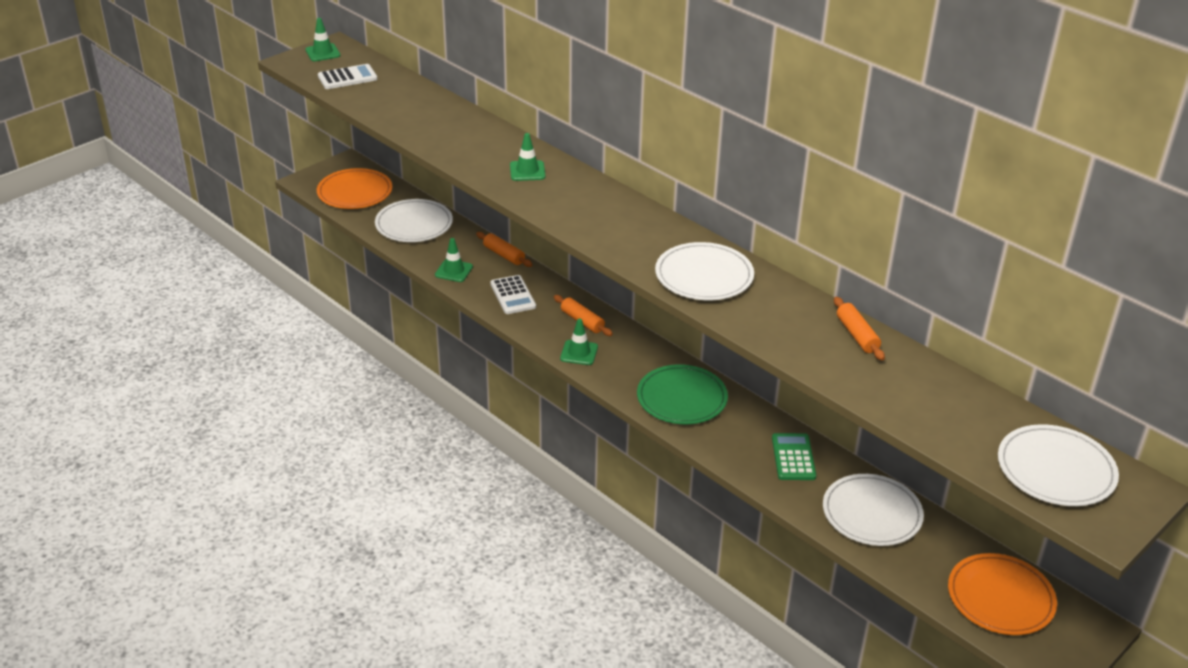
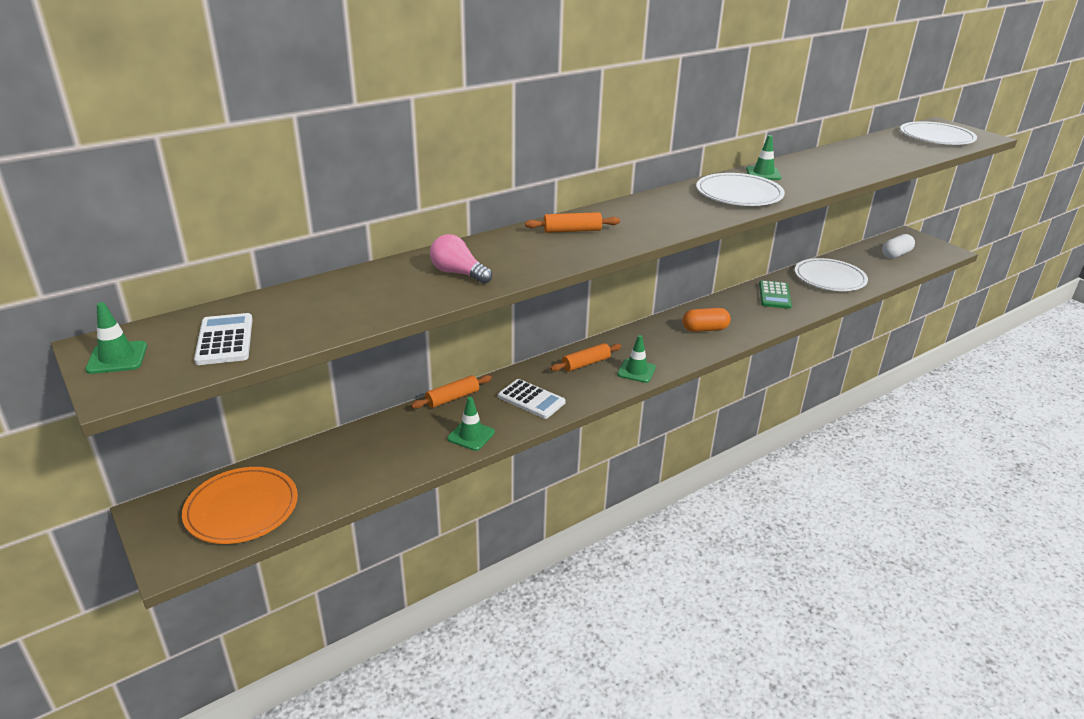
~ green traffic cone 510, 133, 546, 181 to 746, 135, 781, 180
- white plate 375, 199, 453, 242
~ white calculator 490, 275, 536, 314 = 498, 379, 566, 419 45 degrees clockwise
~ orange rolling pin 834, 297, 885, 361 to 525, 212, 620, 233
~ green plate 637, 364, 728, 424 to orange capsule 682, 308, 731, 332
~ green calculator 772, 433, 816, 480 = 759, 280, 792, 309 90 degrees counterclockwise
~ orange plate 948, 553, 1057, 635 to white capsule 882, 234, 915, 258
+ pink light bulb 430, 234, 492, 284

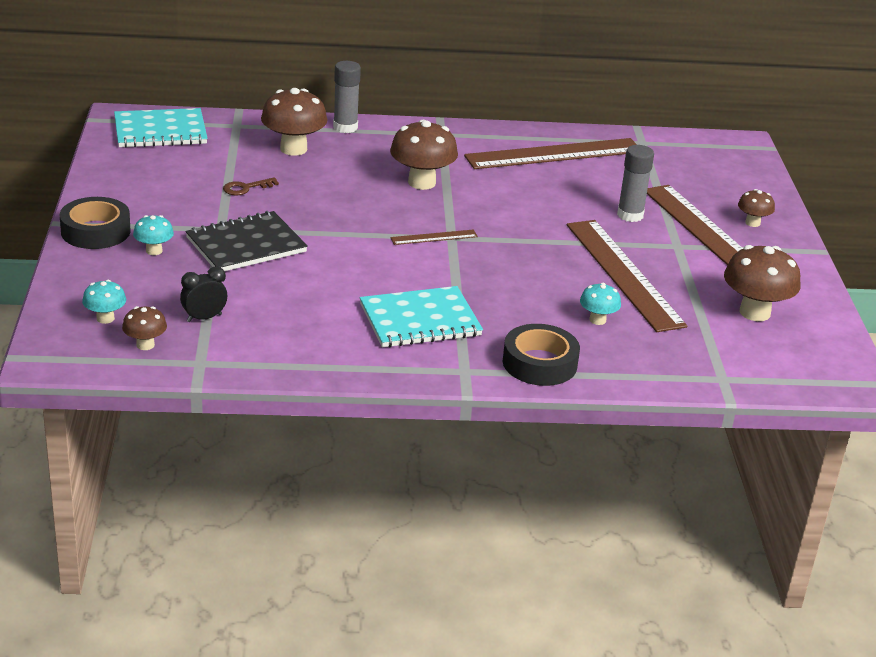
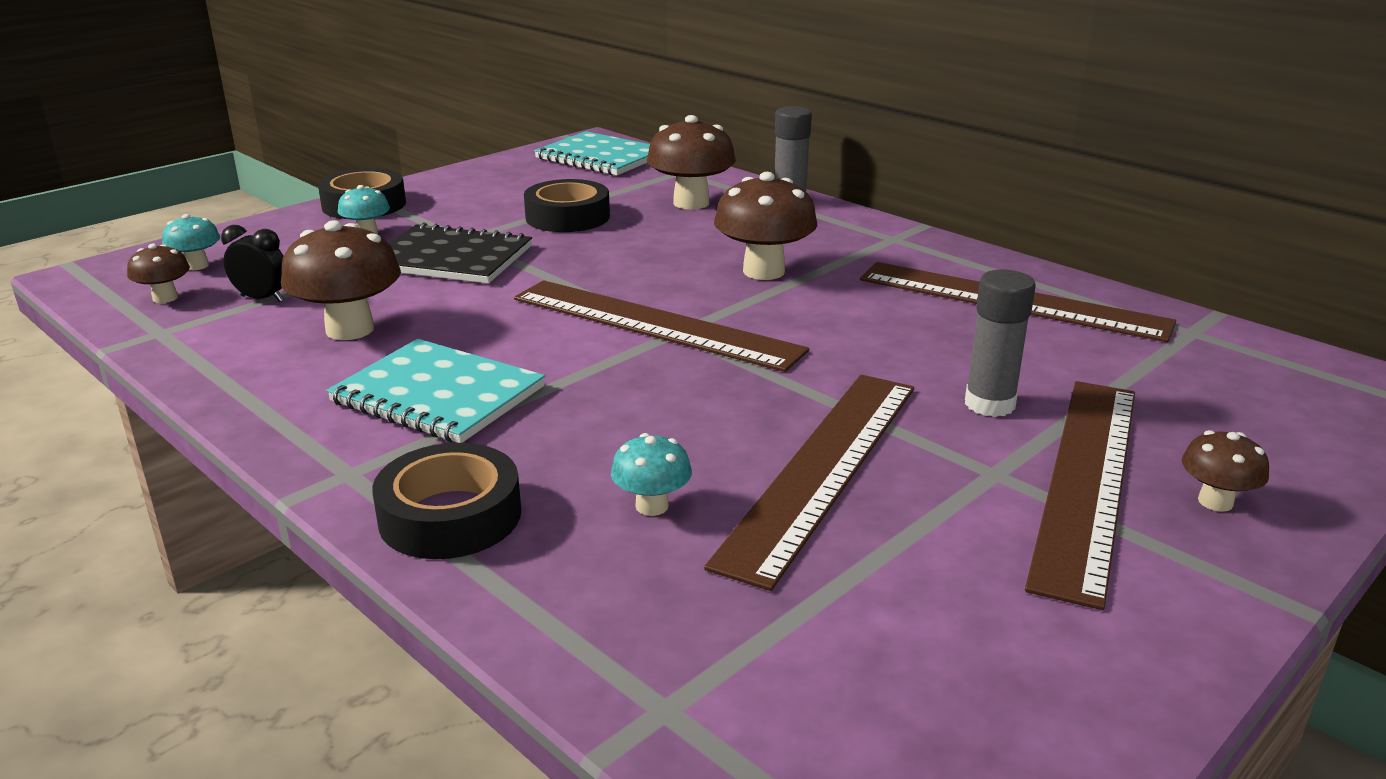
~ brown key 223, 177, 279, 196 to black tape 524, 179, 610, 232
~ brown ruler 390, 230, 478, 245 = 514, 280, 809, 372 x2.32
~ brown mushroom 724, 245, 801, 321 to 281, 220, 401, 340

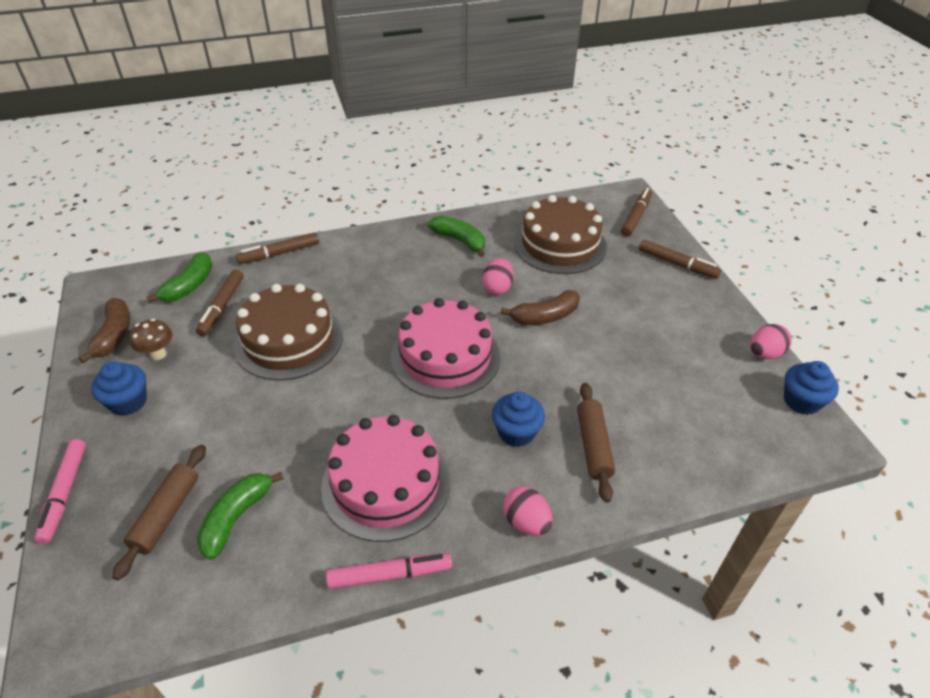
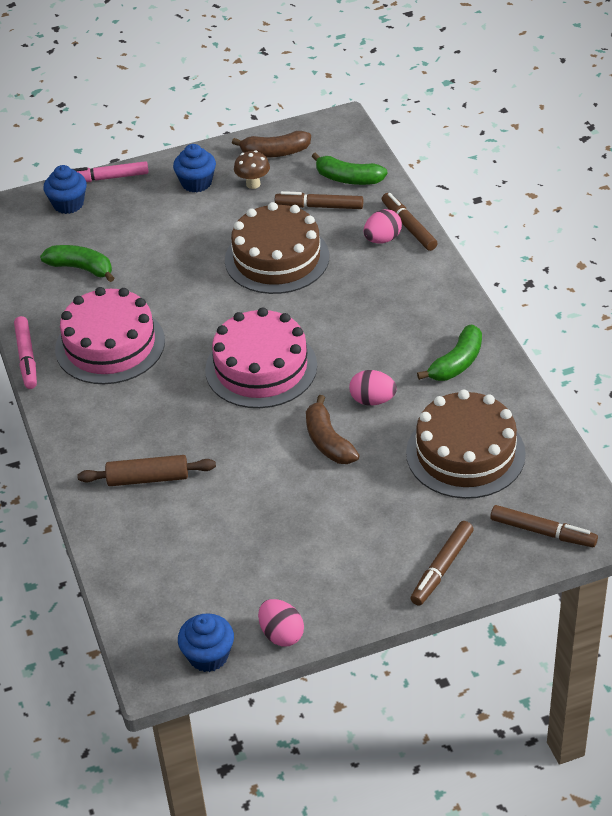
~ blue cupcake 492, 392, 545, 447 to 44, 165, 87, 214
- brown rolling pin 112, 444, 206, 580
~ pink egg 503, 486, 553, 536 to 364, 209, 402, 244

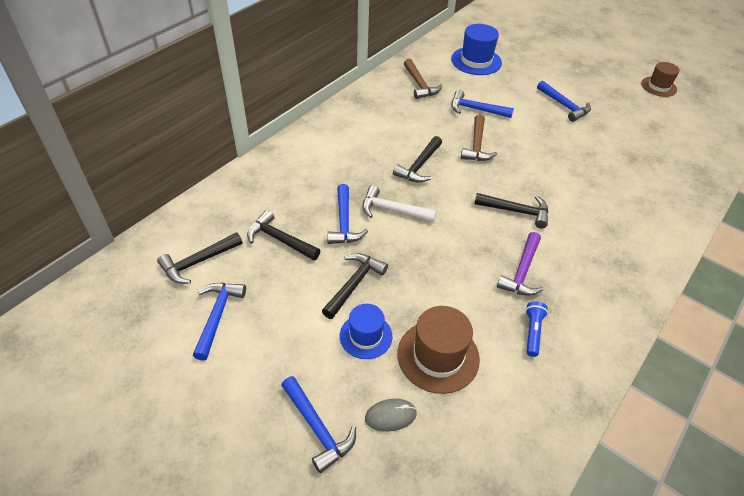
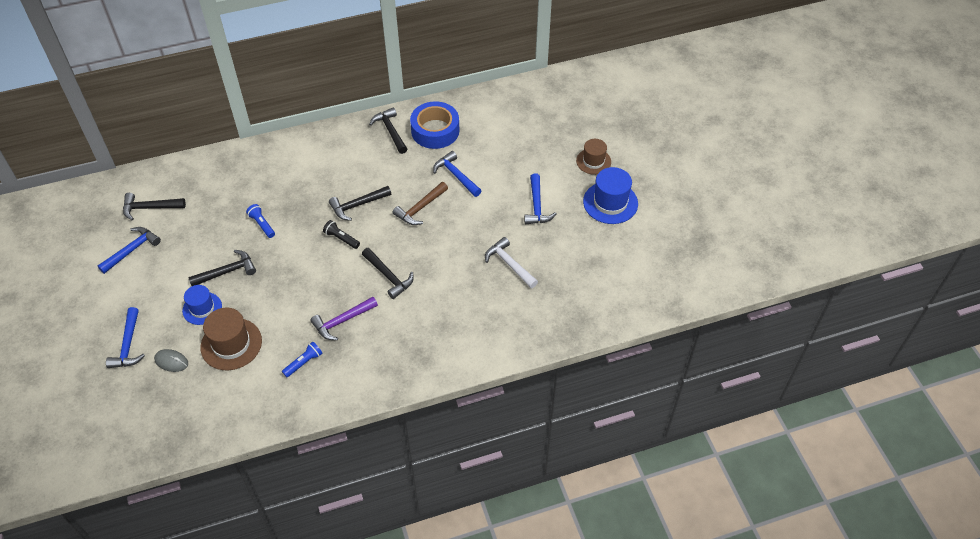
~ blue hat 451, 24, 502, 75 to 583, 167, 638, 224
~ brown hammer 404, 59, 442, 99 to blue tape 410, 101, 460, 149
~ brown hat 641, 62, 680, 97 to 576, 139, 611, 175
~ blue hammer 327, 184, 368, 244 to blue flashlight 246, 204, 275, 238
~ white hammer 362, 185, 437, 222 to 485, 237, 538, 288
~ black hammer 247, 210, 321, 260 to 369, 107, 407, 154
+ black flashlight 323, 220, 360, 249

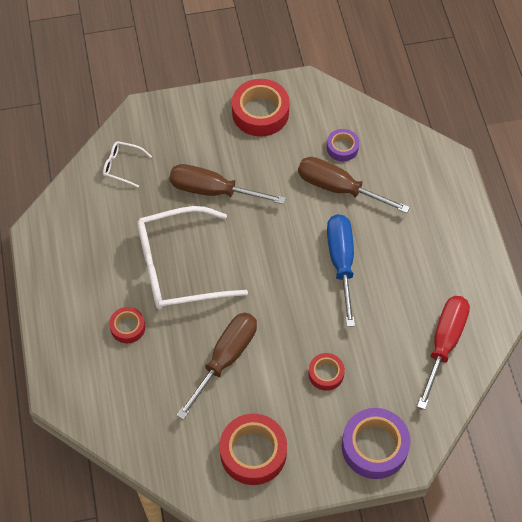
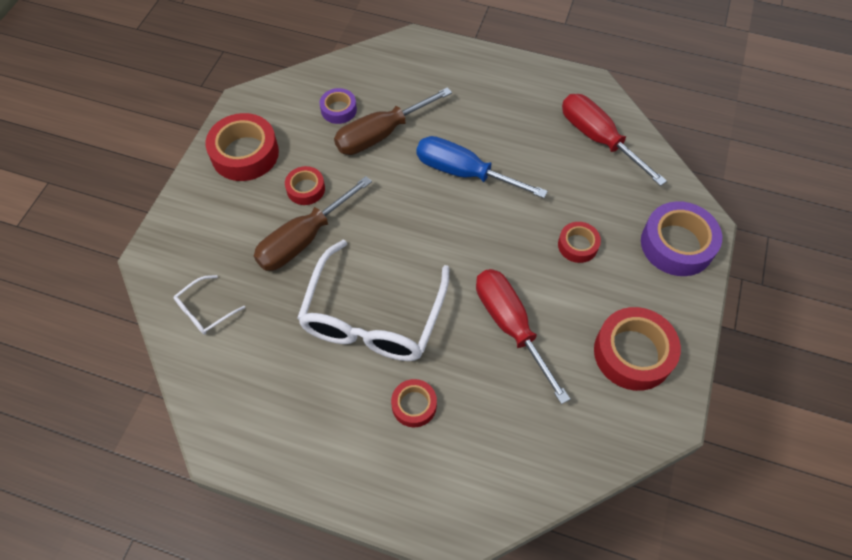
~ brown screwdriver 176, 312, 257, 420 to red screwdriver 476, 269, 570, 404
+ red tape 285, 166, 325, 205

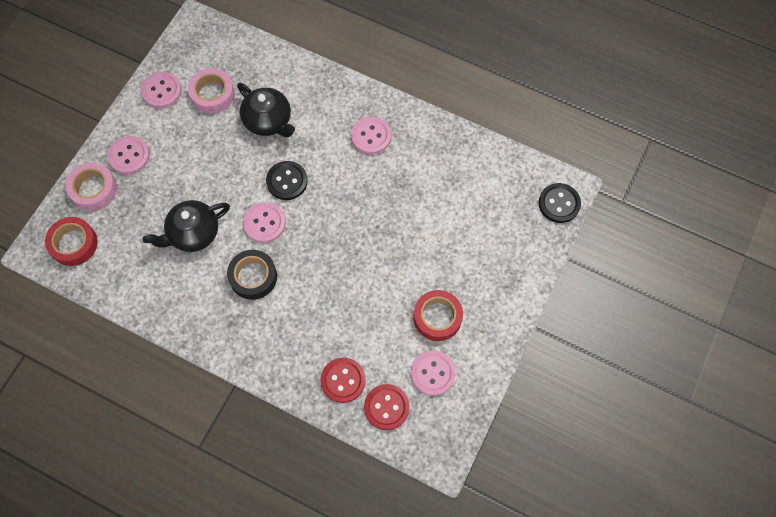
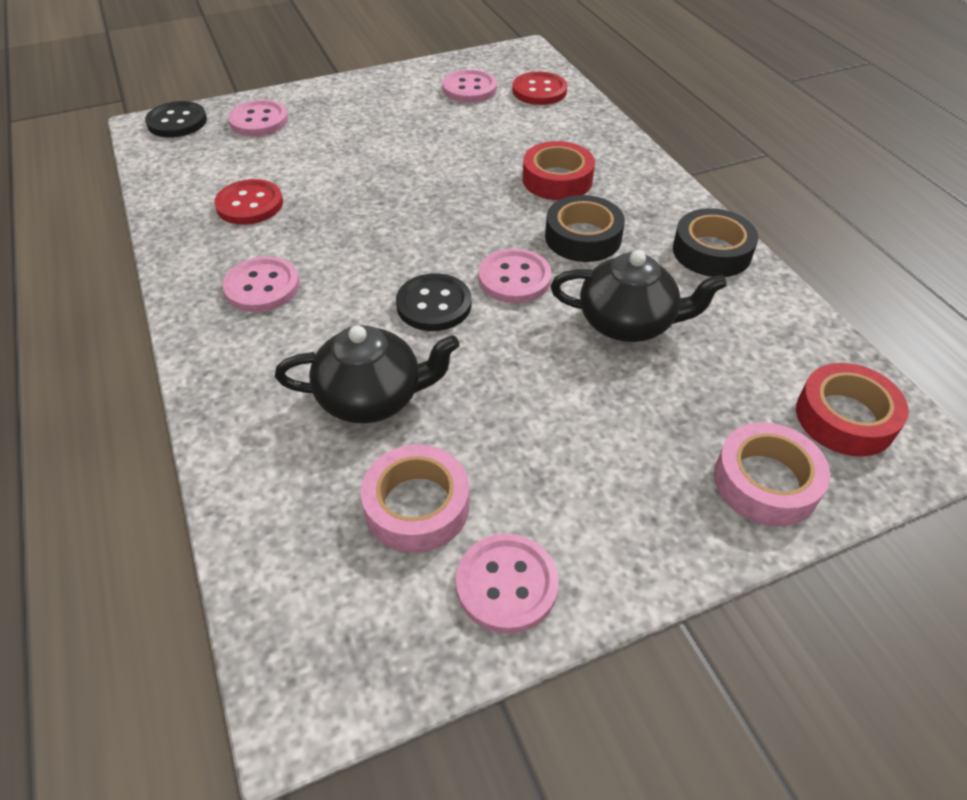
~ black teapot 237, 83, 295, 137 = 275, 325, 460, 423 90 degrees clockwise
~ pink button 108, 136, 150, 174 to 228, 100, 288, 136
~ red tape 414, 290, 463, 341 to 523, 141, 595, 200
~ red button 321, 358, 366, 403 to 214, 179, 283, 225
+ black tape 673, 208, 758, 277

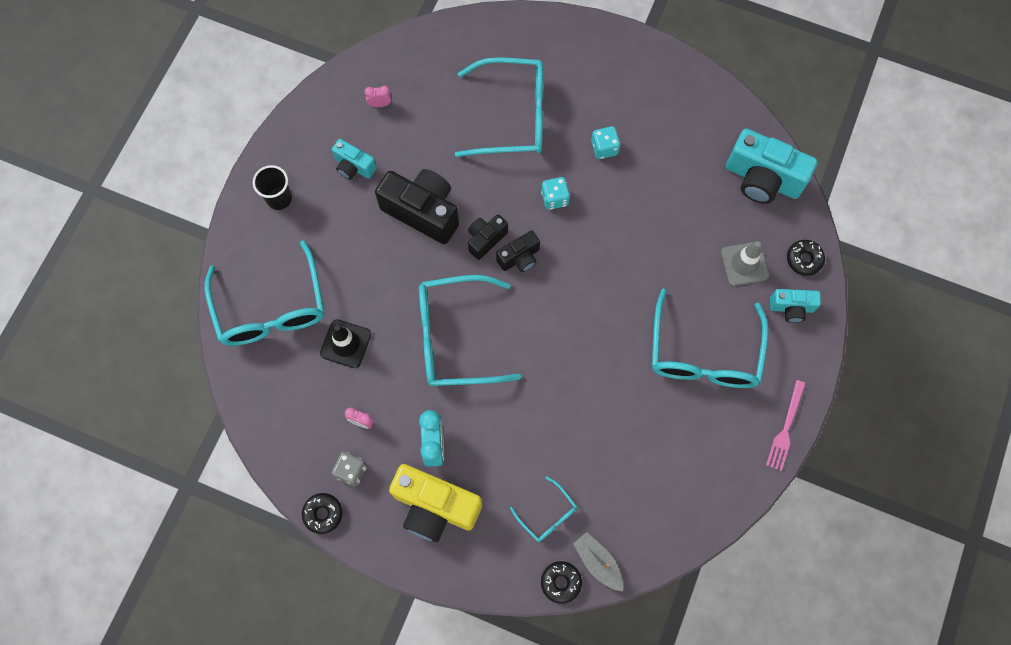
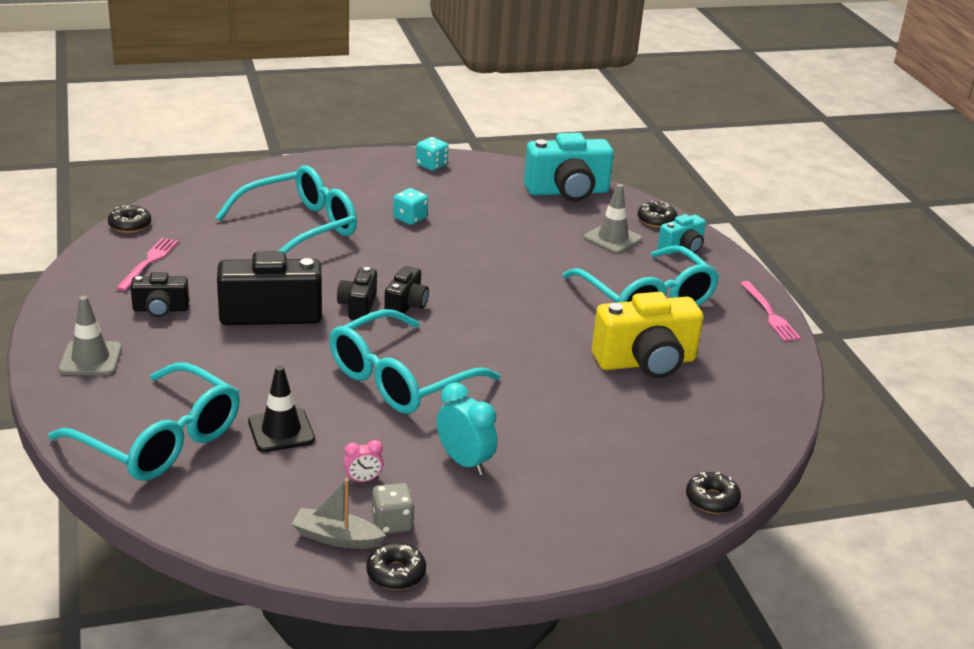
~ pink clock 365, 86, 391, 107 to pink fork 116, 238, 179, 291
~ turquoise camera 332, 139, 377, 180 to black camera 130, 272, 189, 317
~ black cup 253, 165, 292, 210 to grey traffic cone 58, 296, 122, 376
~ turquoise dice 541, 177, 570, 210 to 416, 137, 449, 171
~ yellow camera 389, 464, 482, 542 to 592, 292, 703, 378
- turquoise glasses 510, 476, 577, 542
~ grey boat 573, 532, 623, 591 to 292, 478, 386, 549
+ black donut 108, 205, 151, 233

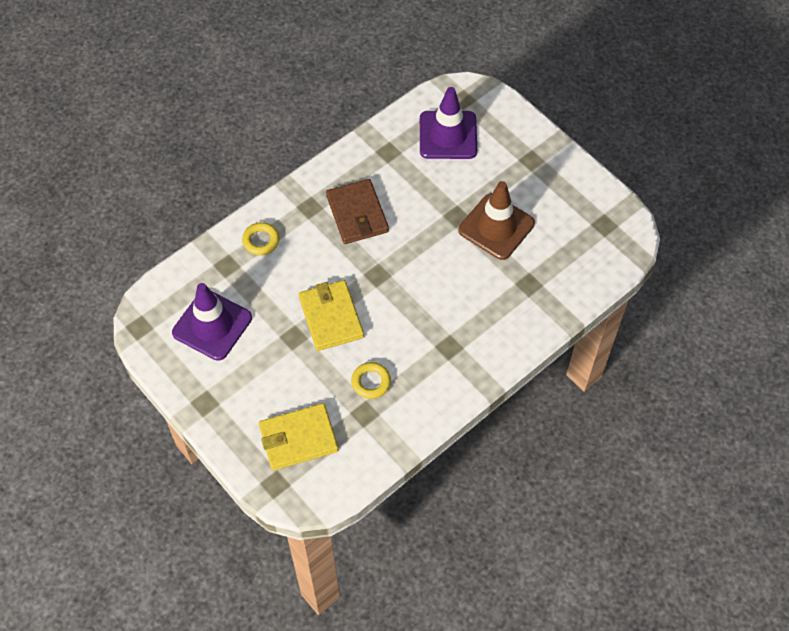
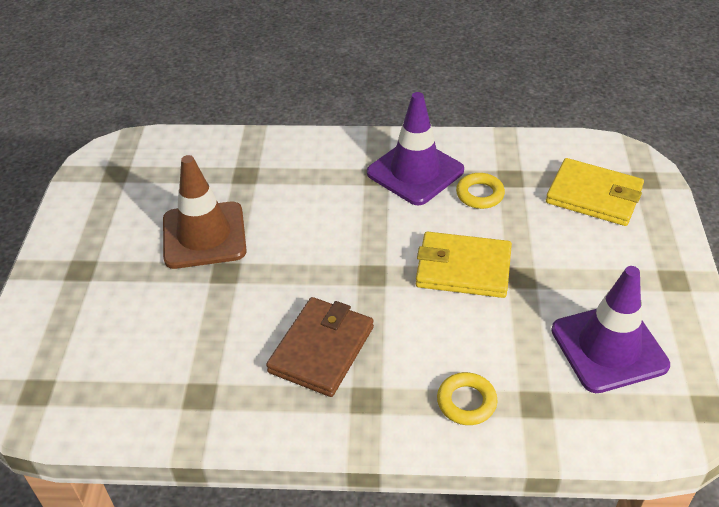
~ purple traffic cone 420, 87, 477, 159 to 367, 92, 464, 205
~ yellow wallet 299, 280, 364, 351 = 416, 232, 512, 298 75 degrees clockwise

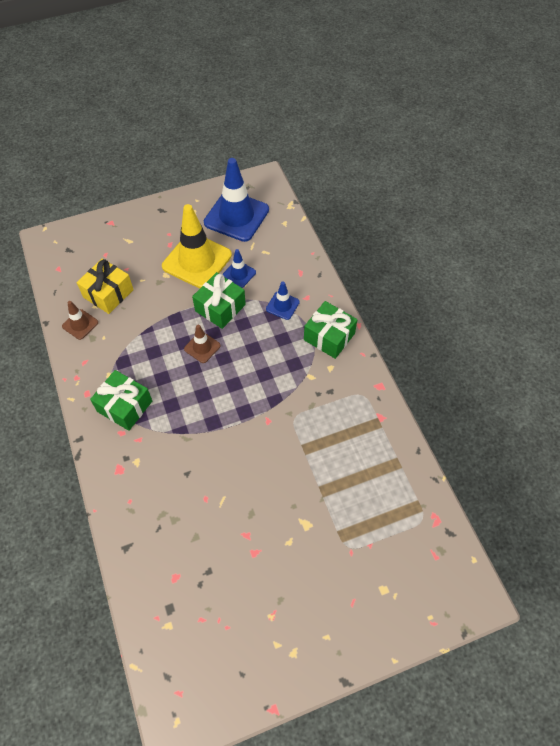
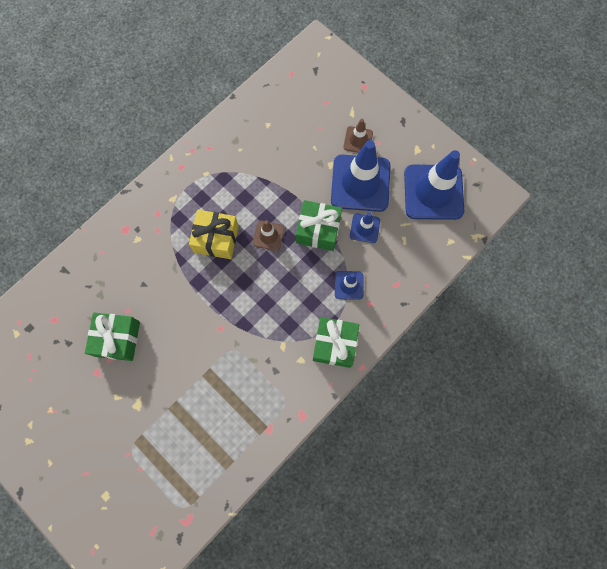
~ yellow traffic cone 162, 204, 232, 288 to blue traffic cone 331, 140, 391, 212
~ yellow gift 77, 258, 134, 314 to 189, 210, 239, 259
~ brown traffic cone 62, 301, 98, 340 to 343, 119, 373, 153
~ green gift 90, 370, 152, 431 to 85, 312, 140, 361

